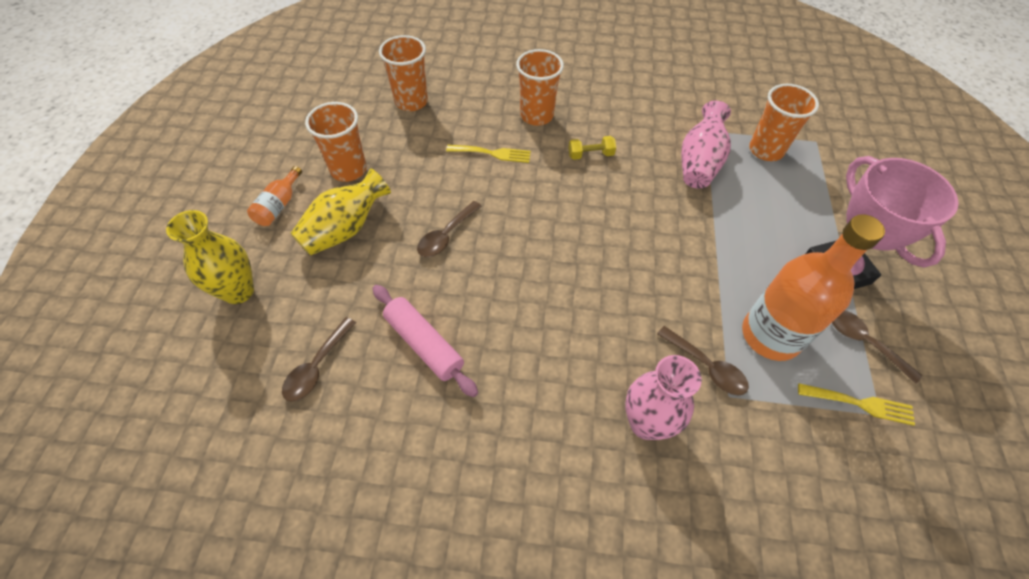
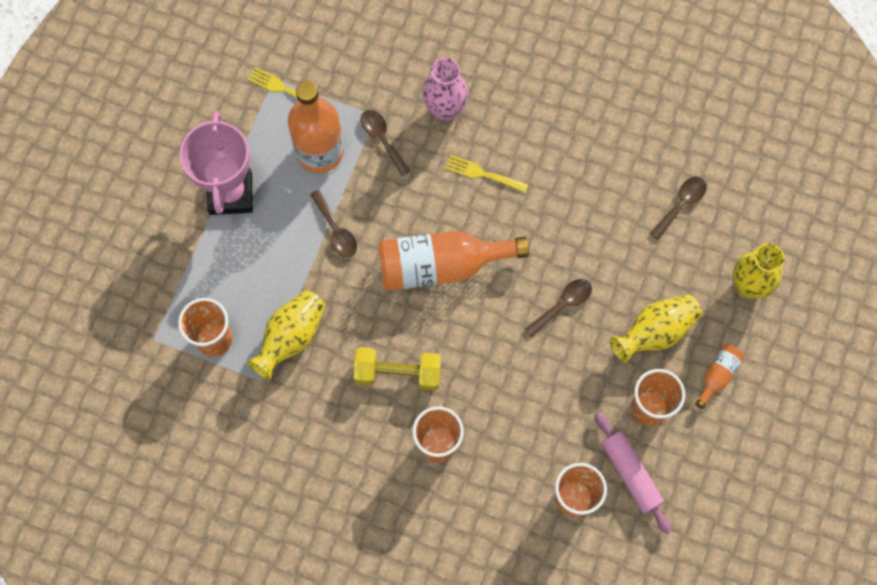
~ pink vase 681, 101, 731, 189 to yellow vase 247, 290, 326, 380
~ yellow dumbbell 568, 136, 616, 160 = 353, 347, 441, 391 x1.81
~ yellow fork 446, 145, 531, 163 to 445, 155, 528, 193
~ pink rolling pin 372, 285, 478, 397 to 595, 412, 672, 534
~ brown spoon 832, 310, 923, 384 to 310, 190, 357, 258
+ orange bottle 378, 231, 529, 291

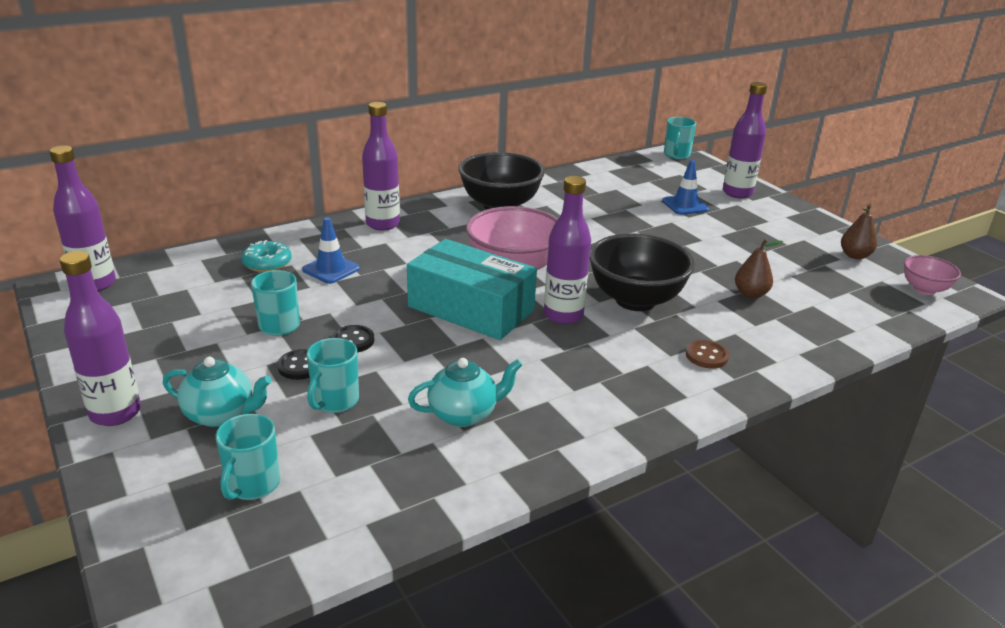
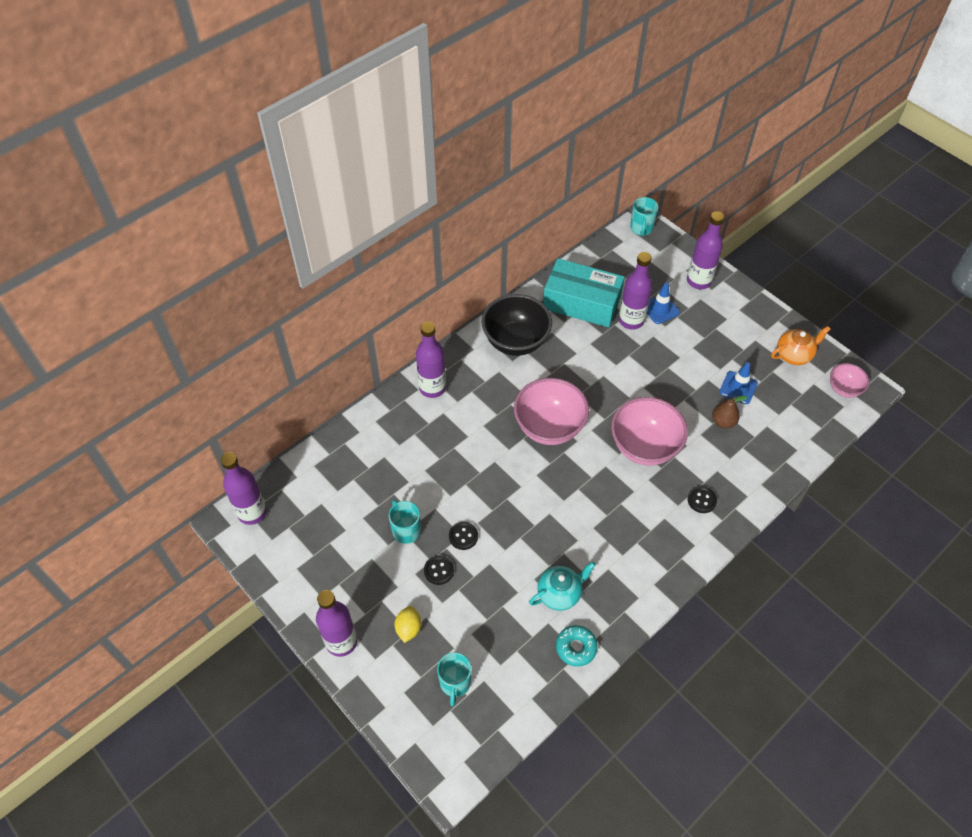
~ purple bottle 544, 176, 591, 324 to 619, 252, 652, 330
~ brown pear 841, 204, 877, 260 to orange teapot 771, 326, 831, 365
~ blue traffic cone 302, 217, 360, 284 to 719, 362, 758, 404
~ black bowl 589, 233, 695, 311 to pink bowl 611, 397, 688, 466
~ turquoise box 407, 239, 537, 340 to 543, 258, 625, 328
~ turquoise donut 241, 240, 292, 272 to 556, 625, 598, 667
- turquoise mug 307, 338, 359, 413
~ brown button 686, 340, 729, 368 to black button 688, 486, 717, 513
~ turquoise teapot 163, 357, 272, 427 to yellow lemon 395, 606, 421, 643

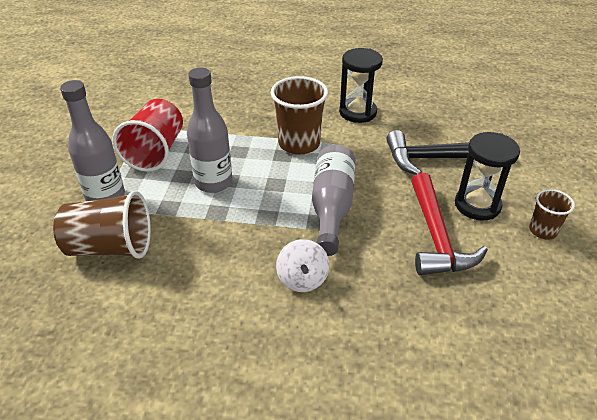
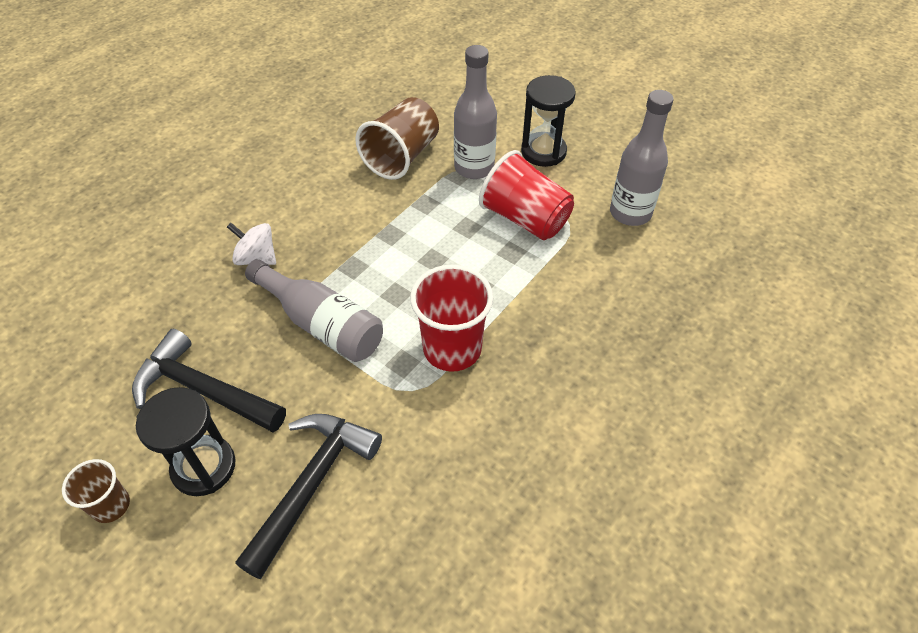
~ black hourglass 339, 48, 383, 123 to 521, 75, 576, 167
~ grey bottle 187, 68, 233, 193 to 610, 90, 674, 226
~ brown cup 271, 76, 328, 155 to red cup 410, 265, 493, 372
~ red hammer 411, 173, 488, 275 to black hammer 132, 329, 286, 433

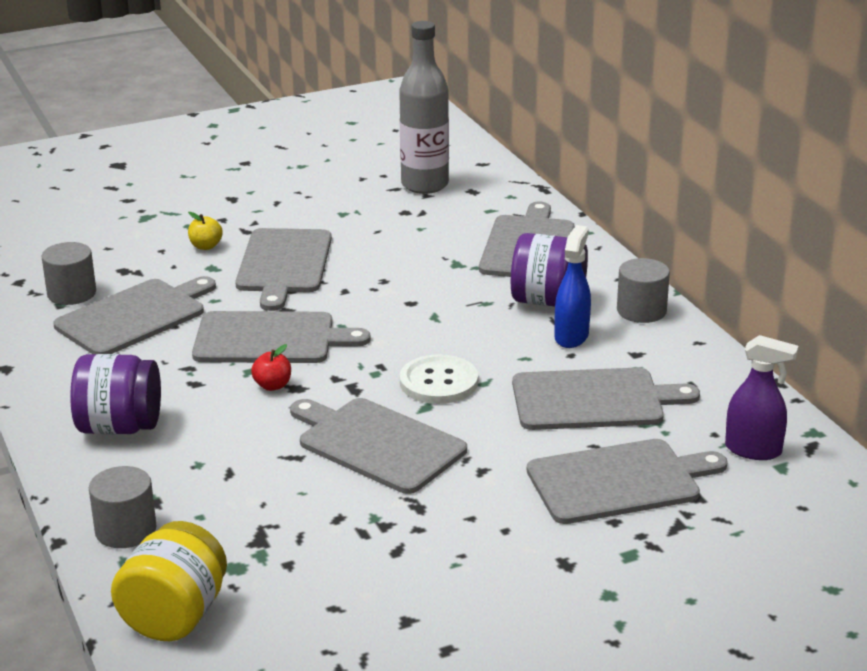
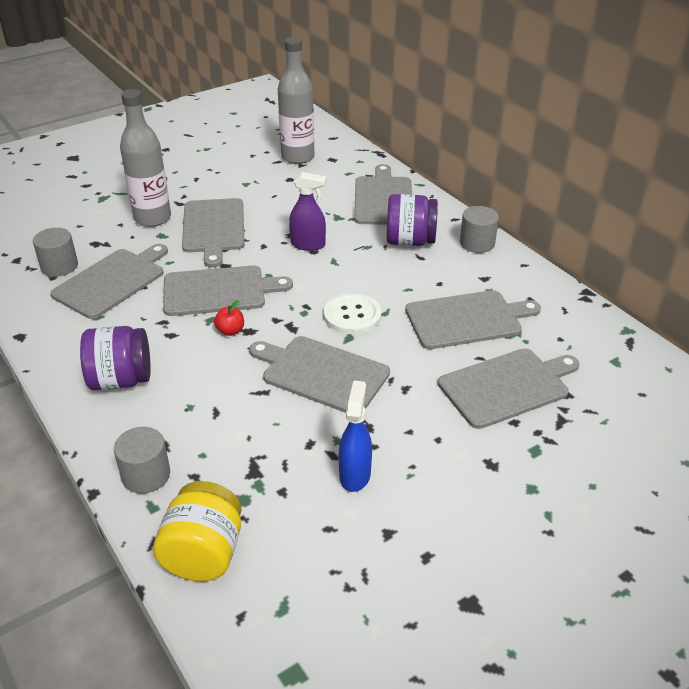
~ yellow apple 188, 212, 223, 250 to grey bottle 120, 89, 171, 227
~ blue spray bottle 555, 225, 591, 348 to 338, 380, 372, 492
~ purple spray bottle 725, 335, 798, 460 to 289, 172, 327, 251

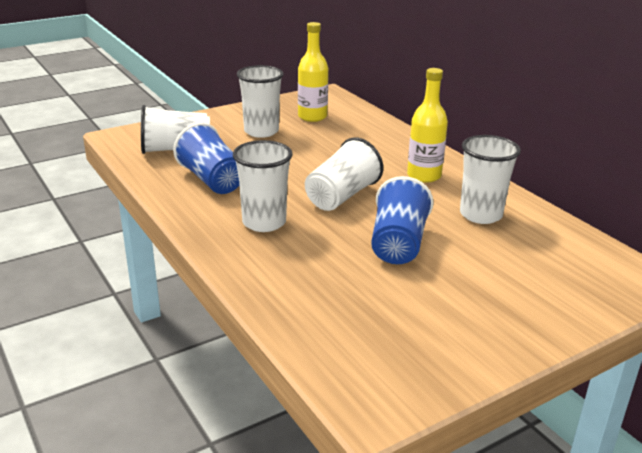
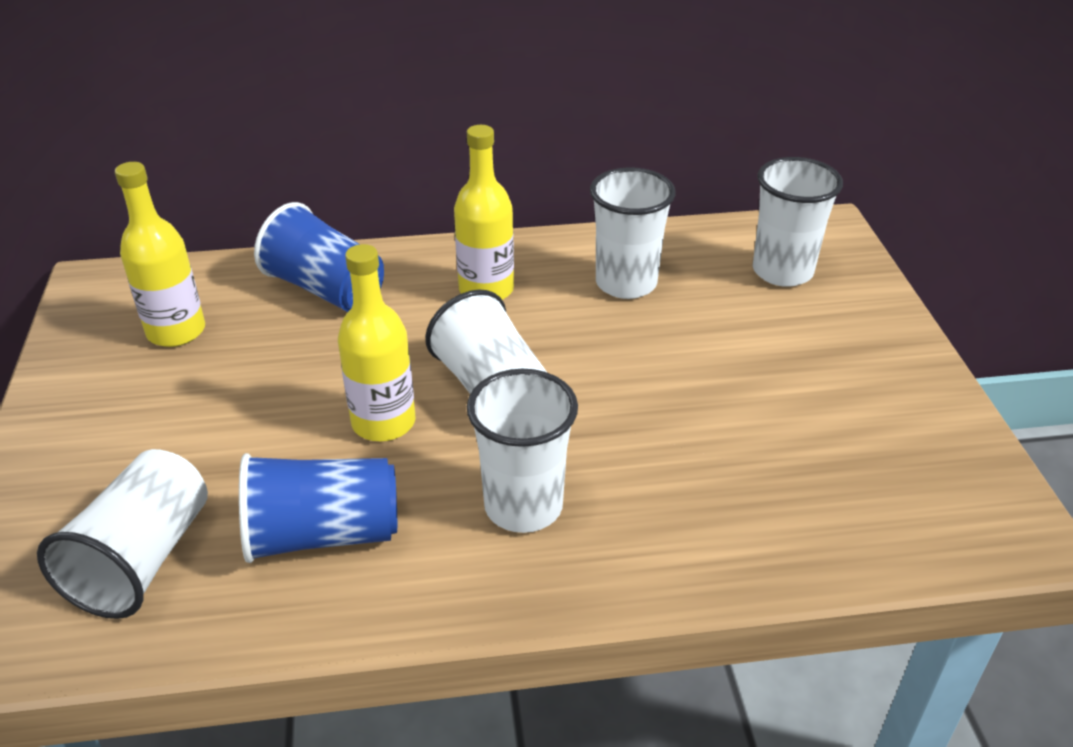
~ white cup 237, 65, 284, 138 to 753, 157, 843, 287
~ blue cup 371, 176, 434, 264 to 254, 202, 384, 312
+ yellow bottle 338, 244, 416, 441

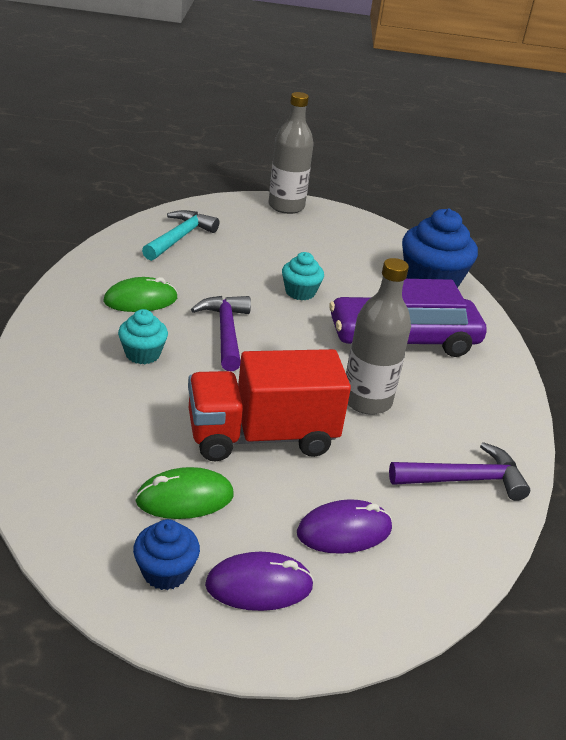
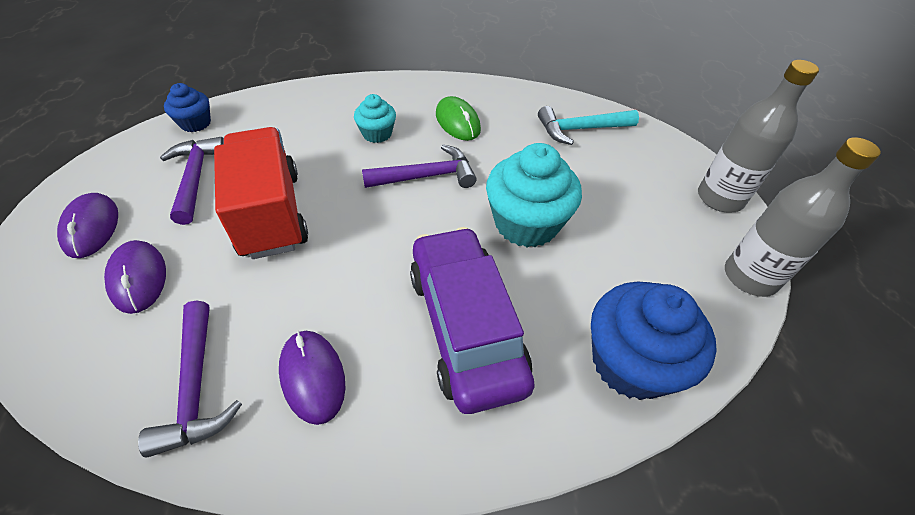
~ turquoise hammer 142, 210, 219, 261 = 538, 106, 639, 145 150 degrees clockwise
~ turquoise cupcake 282, 252, 324, 300 = 486, 143, 582, 247 x1.86
~ grey bottle 346, 258, 411, 415 to 725, 137, 881, 297
~ green mouse 135, 467, 234, 519 to purple hammer 160, 137, 224, 225
~ blue cupcake 133, 519, 200, 590 to 164, 83, 211, 132
+ purple mouse 279, 331, 345, 425

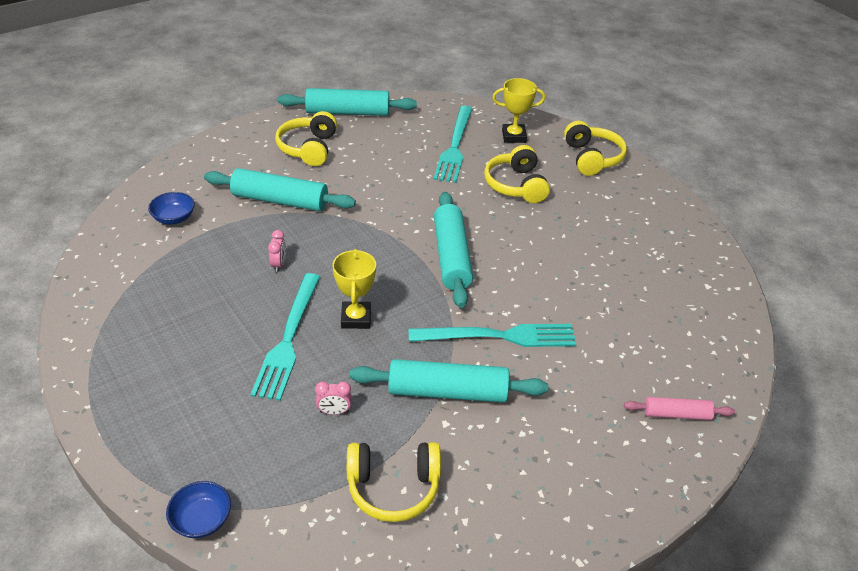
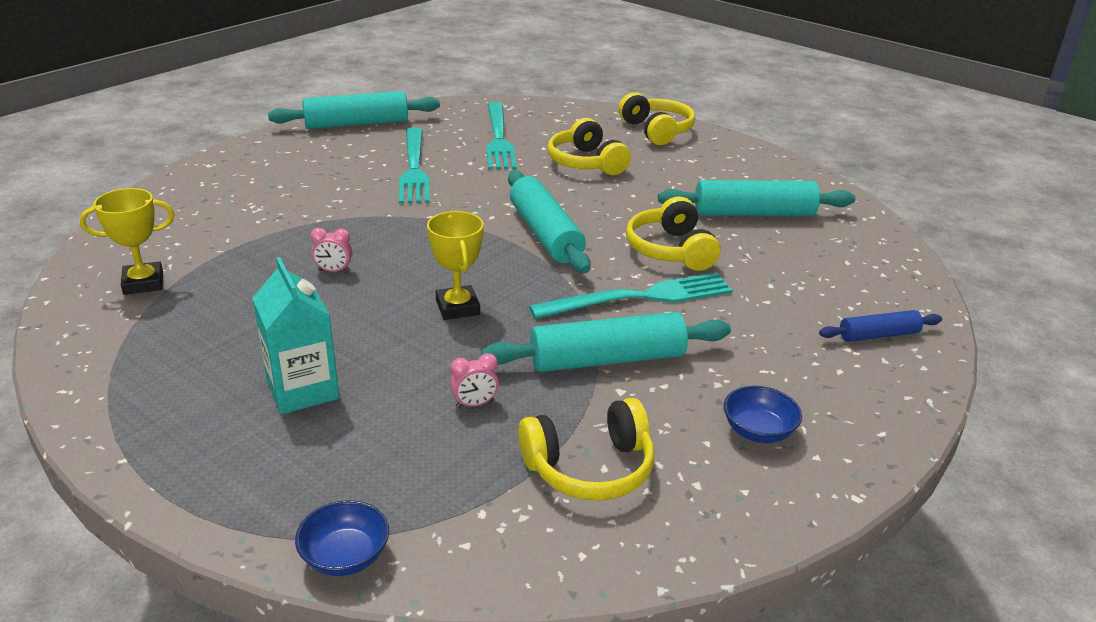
~ yellow trophy 492, 78, 545, 143 to 80, 188, 175, 295
~ yellow headphones 275, 111, 337, 166 to 626, 197, 720, 271
~ turquoise rolling pin 204, 168, 356, 211 to 658, 180, 856, 216
~ blue bowl 148, 192, 195, 225 to 723, 386, 802, 443
~ pink clock 268, 230, 286, 272 = 310, 228, 352, 272 105 degrees clockwise
~ turquoise fork 251, 273, 320, 401 to 399, 127, 430, 204
~ pink rolling pin 624, 397, 735, 420 to blue rolling pin 819, 310, 942, 342
+ turquoise carton 252, 257, 340, 414

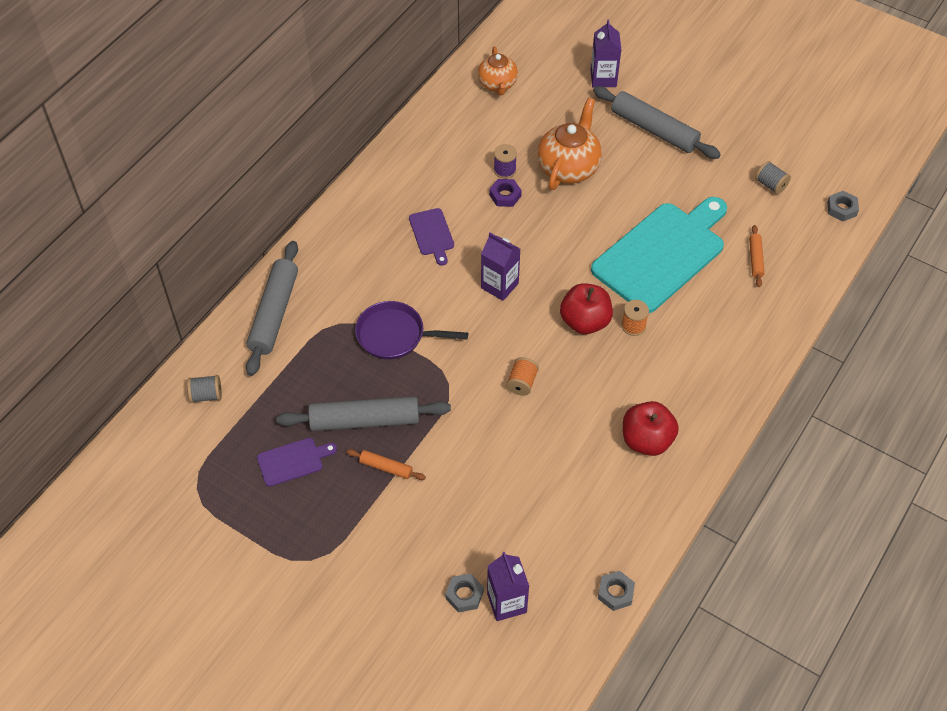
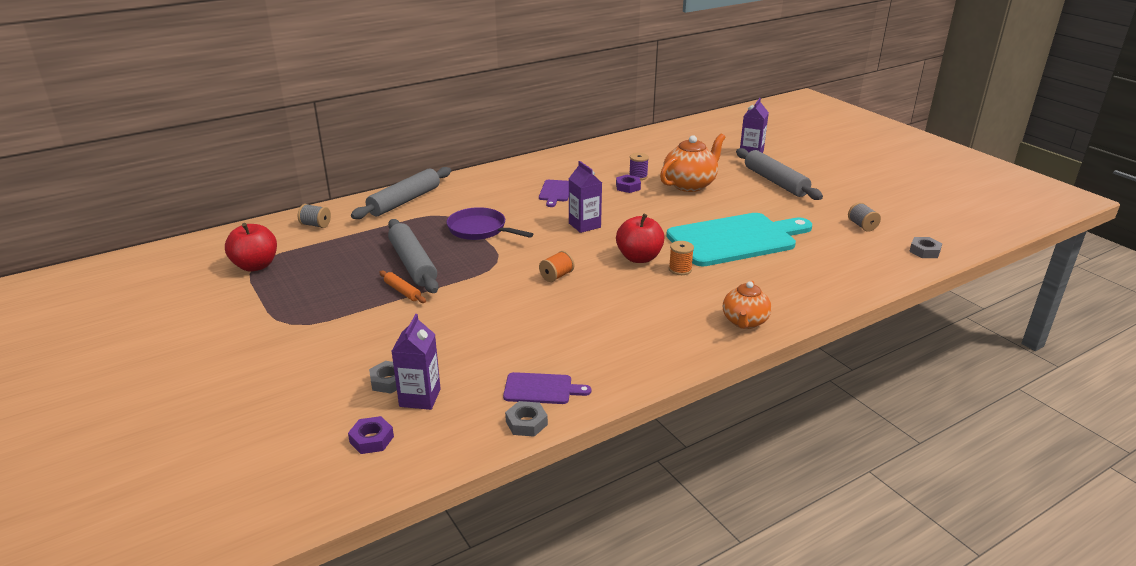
~ orange teapot 478, 47, 518, 95 to 723, 281, 771, 329
- orange rolling pin 749, 225, 765, 287
~ grey rolling pin 276, 396, 451, 431 = 388, 219, 439, 293 45 degrees clockwise
~ red apple 623, 401, 679, 456 to 225, 223, 277, 272
~ purple cutting board 257, 438, 337, 487 to 503, 372, 591, 404
+ purple nut 348, 416, 394, 454

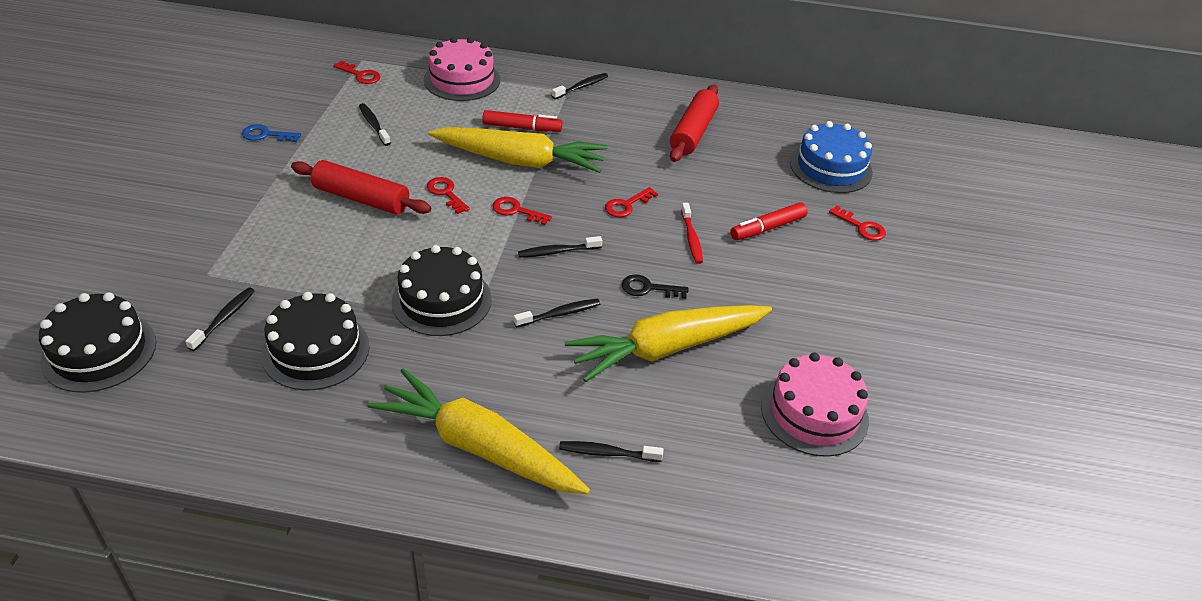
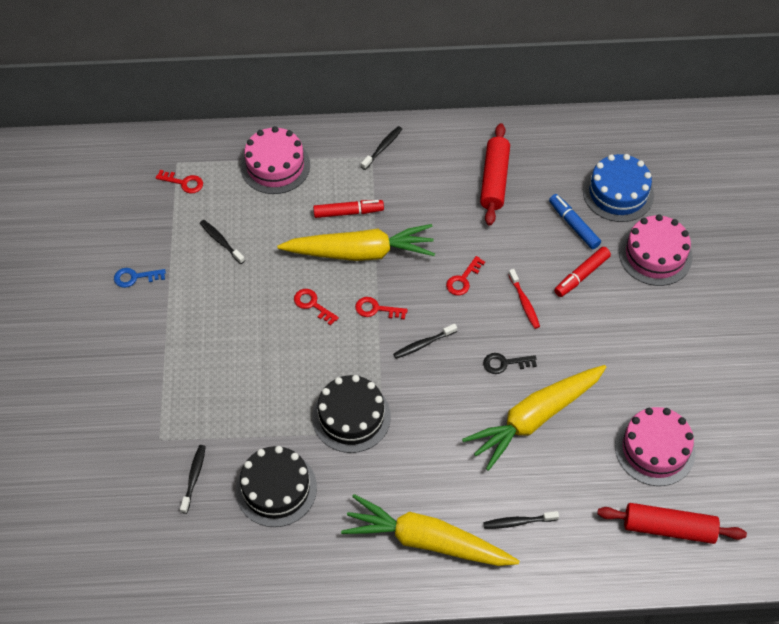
~ red rolling pin 291, 160, 431, 214 to 597, 503, 747, 544
~ red key 829, 205, 886, 241 to pink cake 619, 214, 692, 286
- black cake 39, 292, 156, 393
- black toothbrush 514, 298, 600, 328
+ blue marker 549, 194, 601, 249

